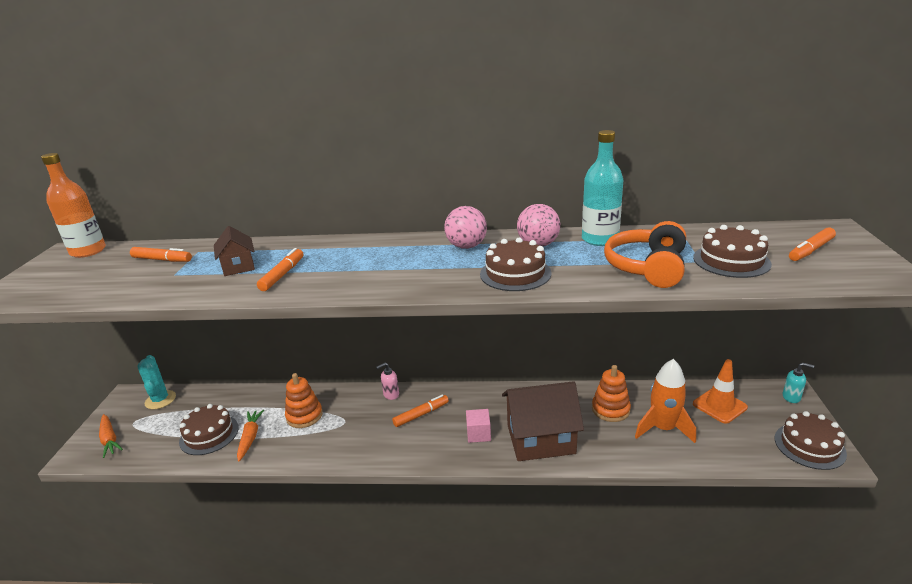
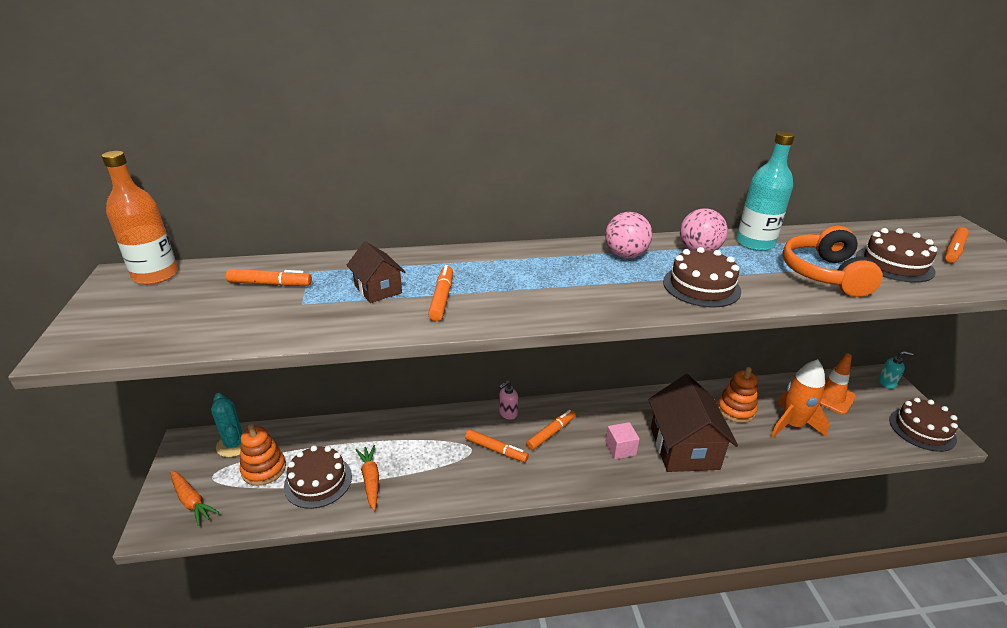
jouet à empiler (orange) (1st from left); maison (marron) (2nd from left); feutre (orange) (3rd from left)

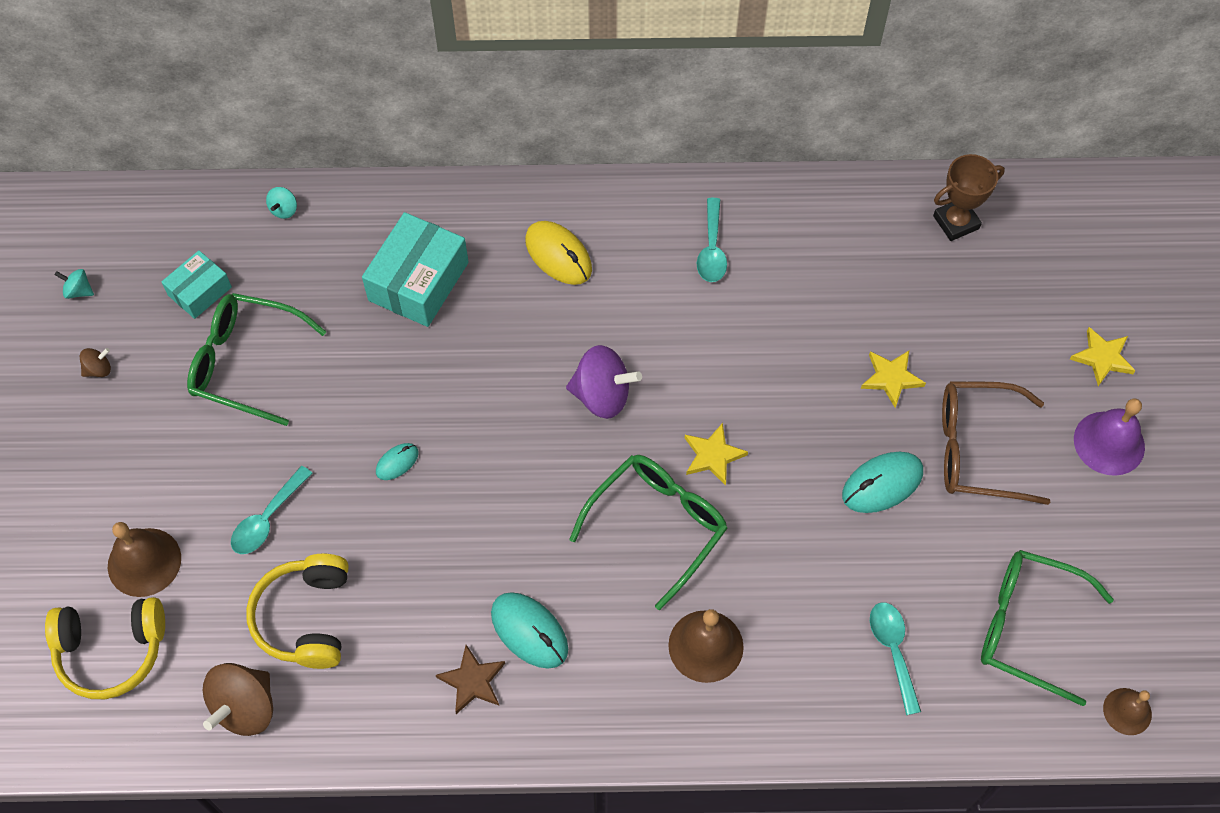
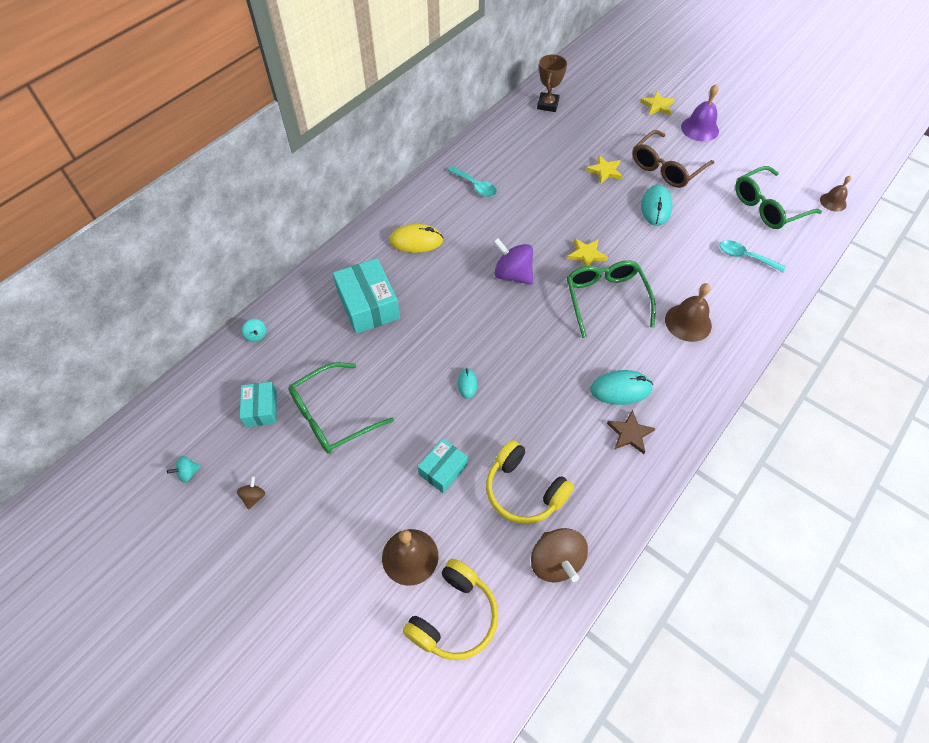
toupie (violet); boîte (turquoise) (3rd from left)

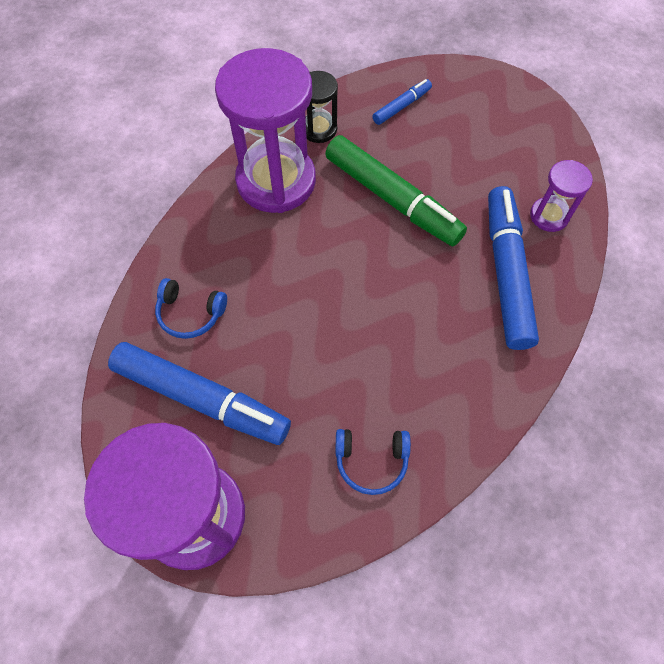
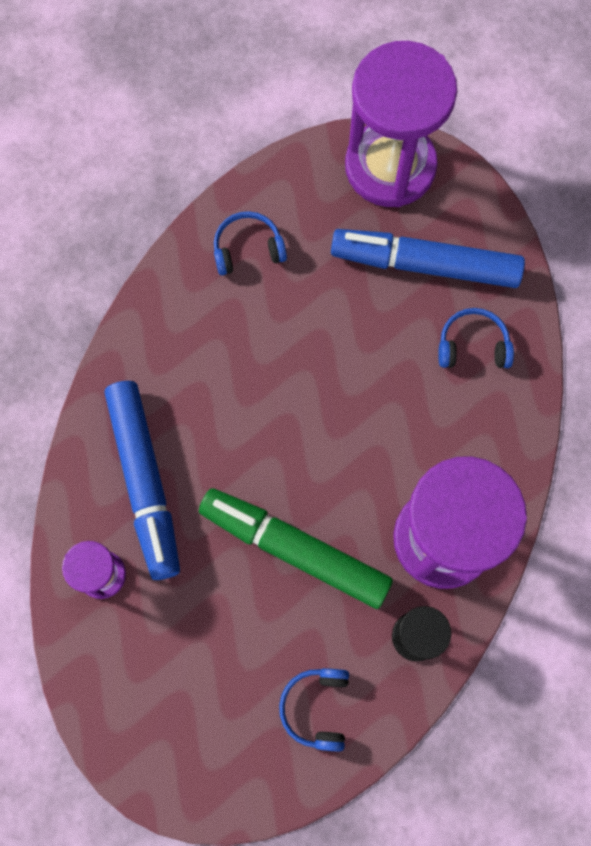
casque audio (bleu) (2nd from left)

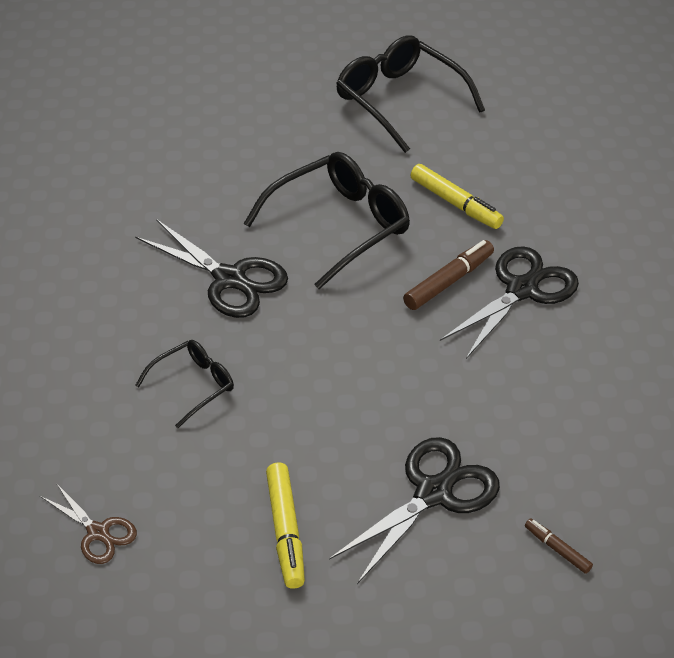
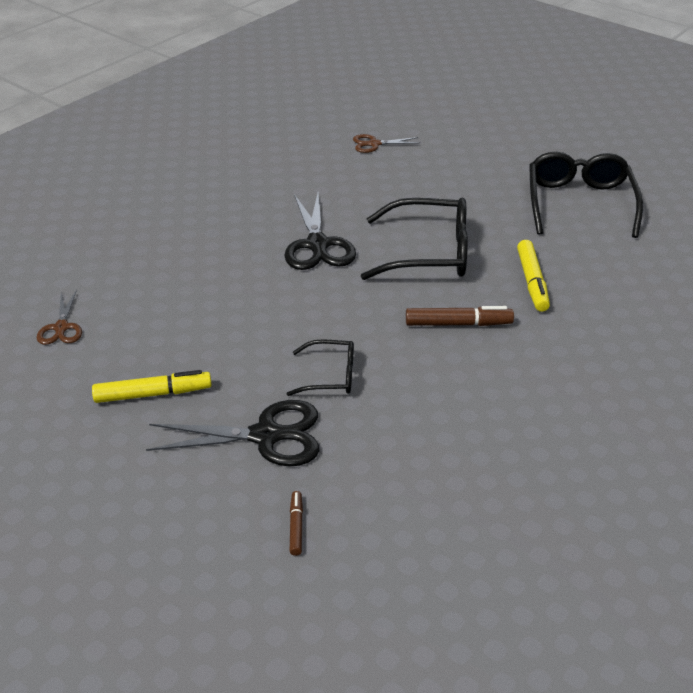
ciseaux (noir) (3rd from left in the first image); lunettes (noir) (1st from left); feutre (jaune) (1st from left); ciseaux (marron) (2nd from left)

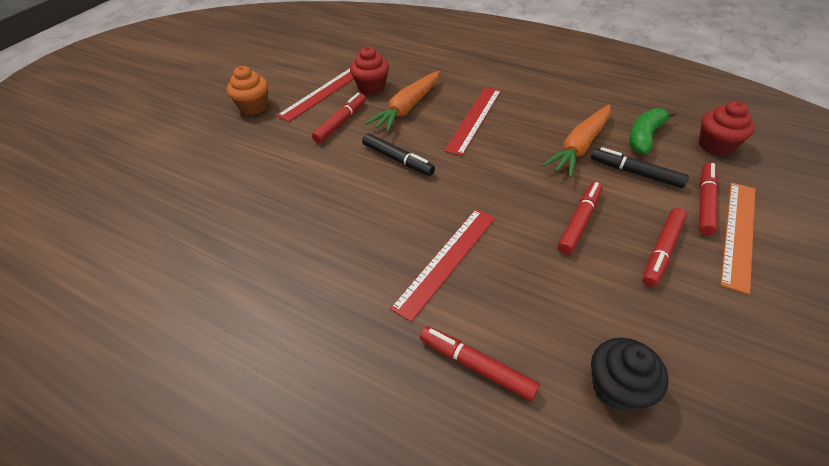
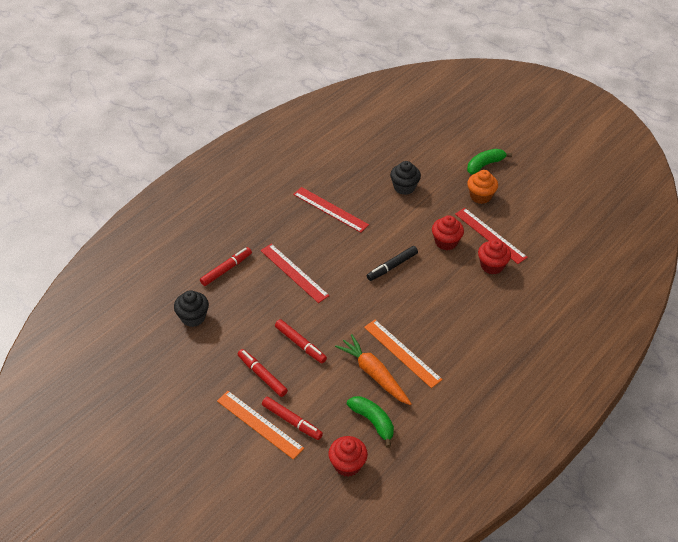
carotte (orange) (1st from left in the first image); règle (rouge) (2nd from left); muffin (rouge) (2nd from left); feutre (noir) (2nd from left in the first image); banane (vert) (2nd from left); muffin (noir) (2nd from left); règle (orange) (2nd from left)

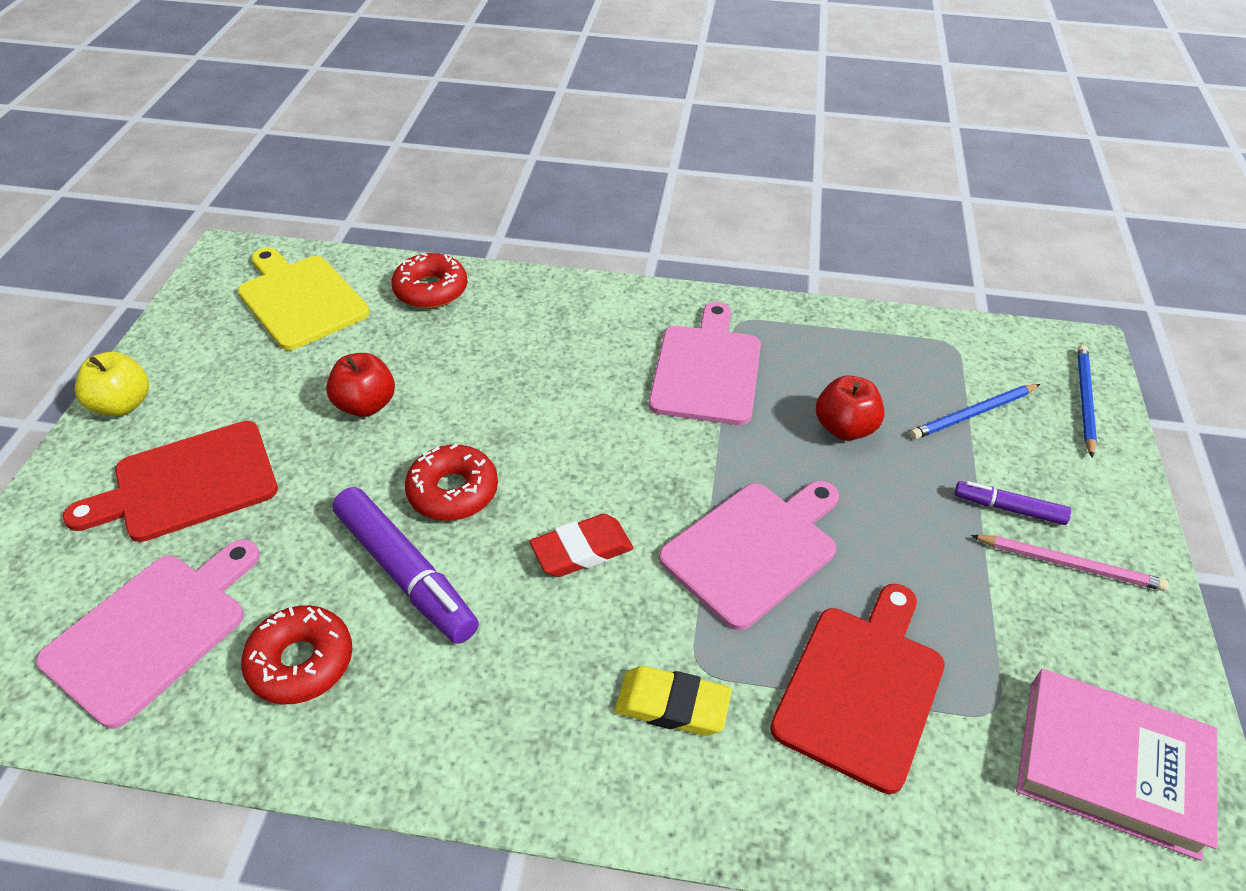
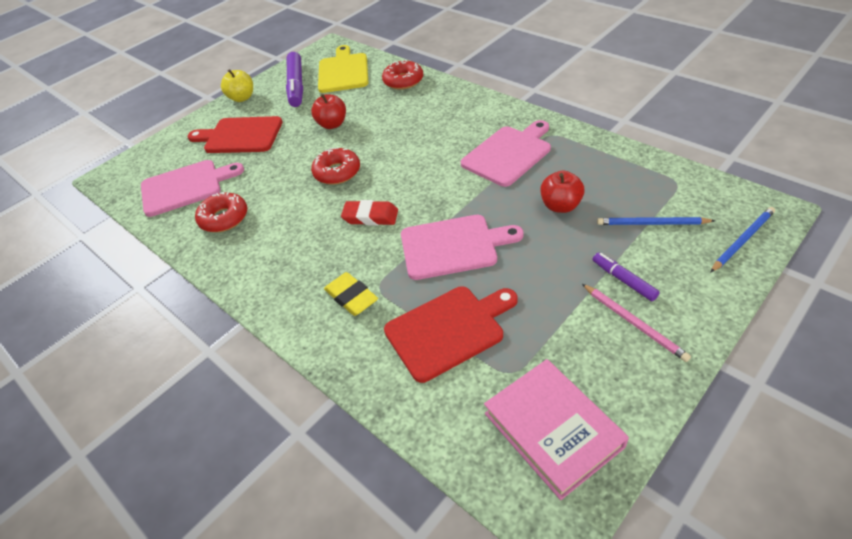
feutre (violet) (1st from left)

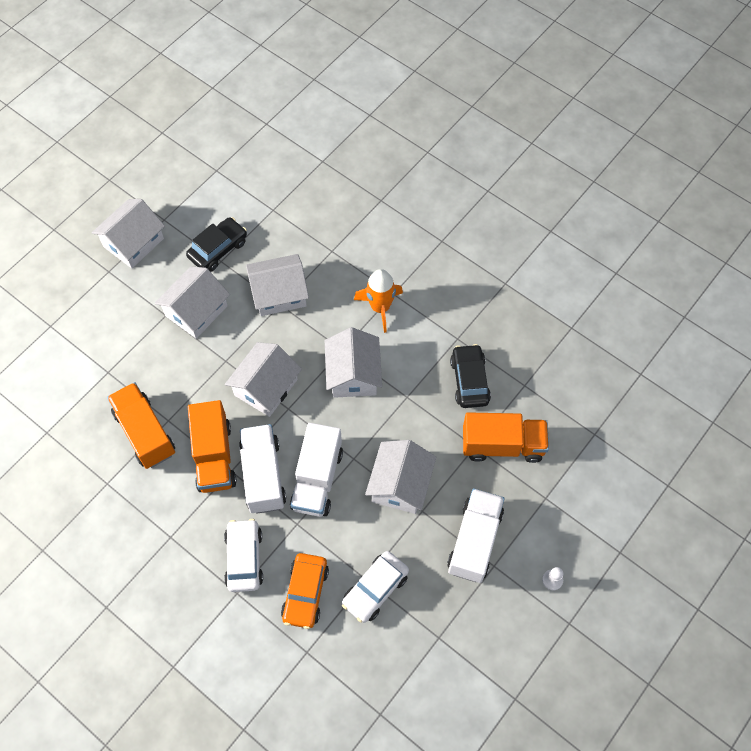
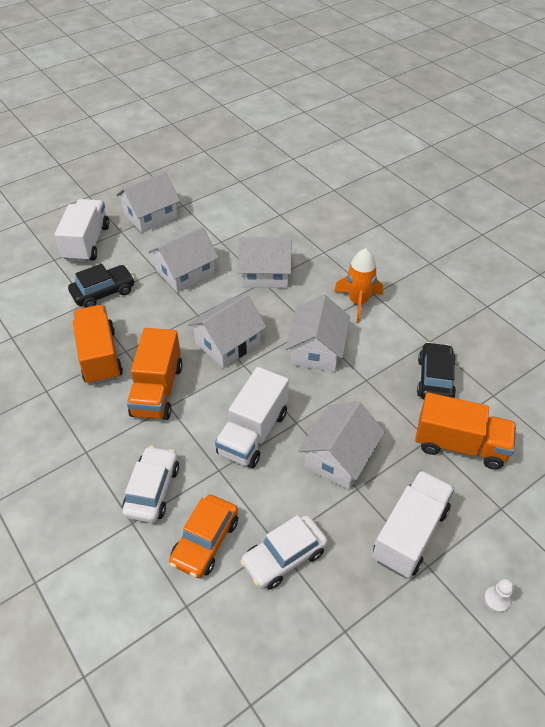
voiture (noir) (1st from left); camion (blanc) (1st from left)

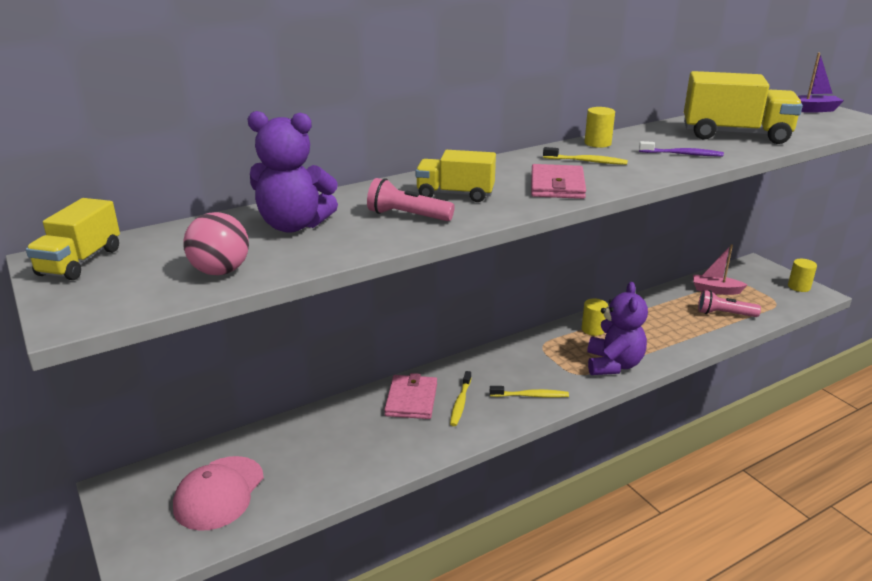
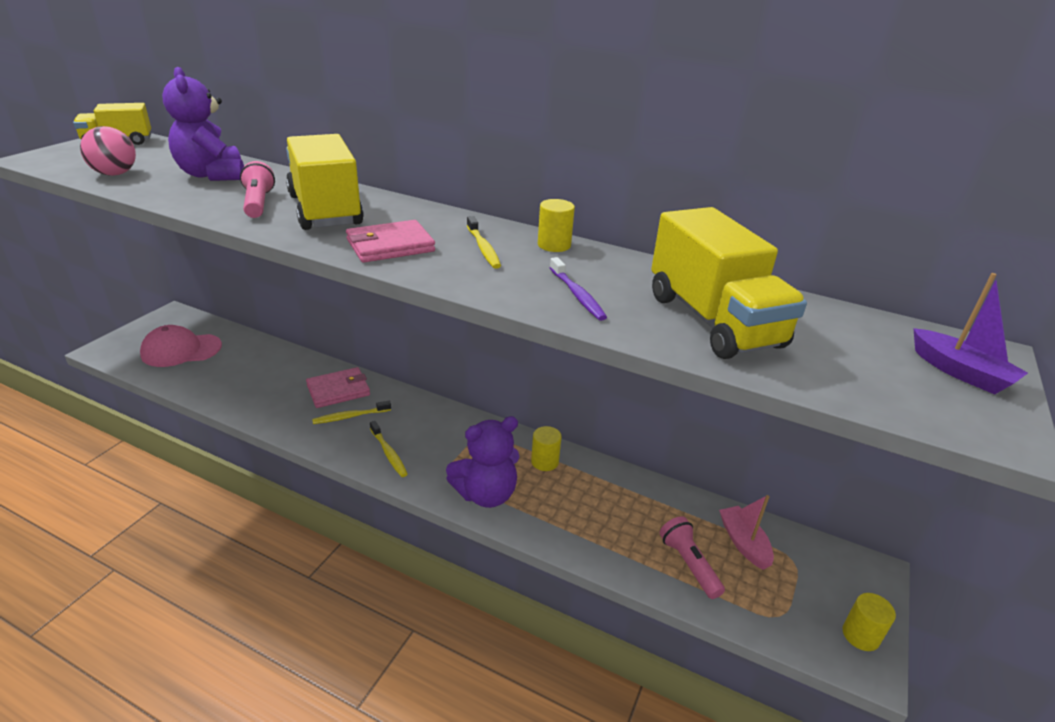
camion (jaune) (2nd from left)

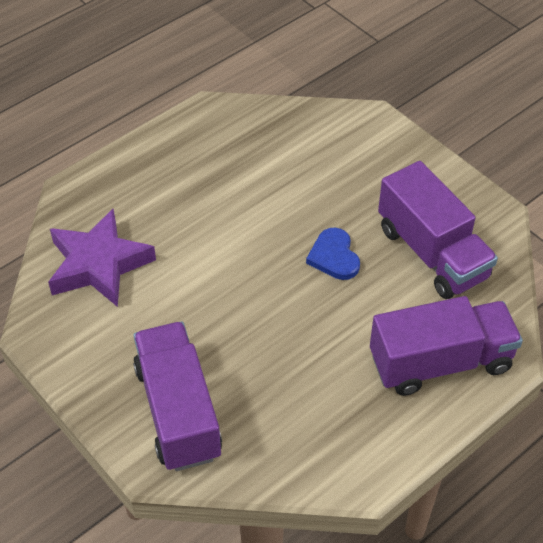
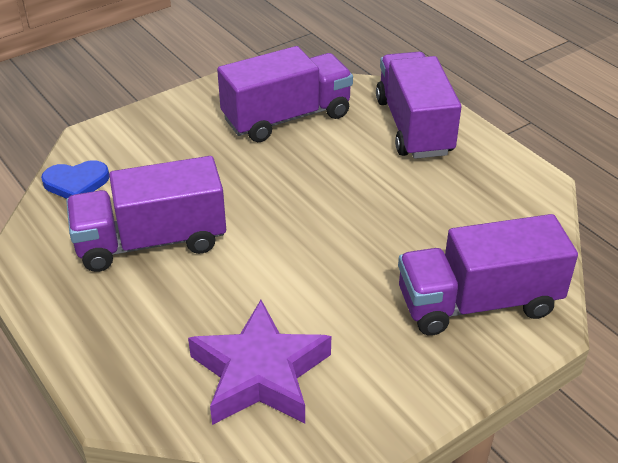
cœur (bleu); camion (violet) (1st from left)

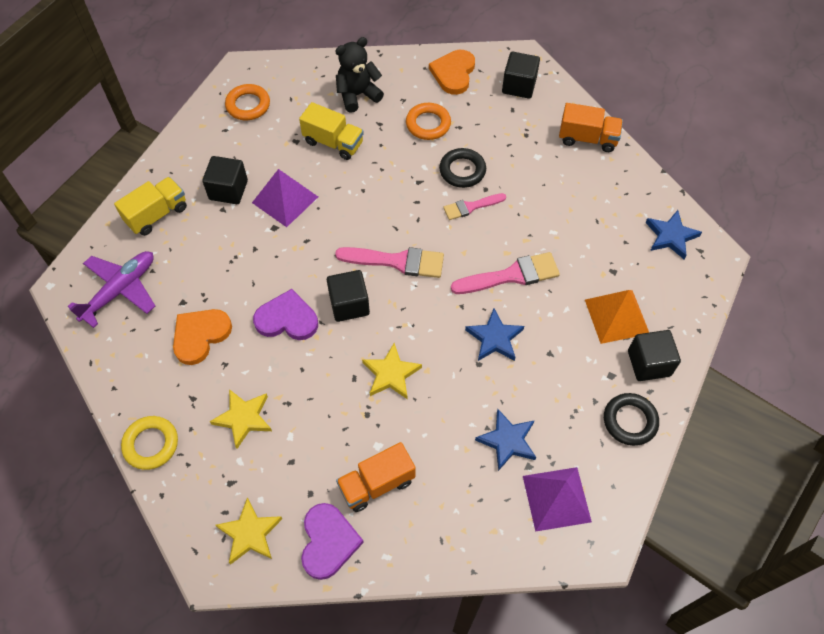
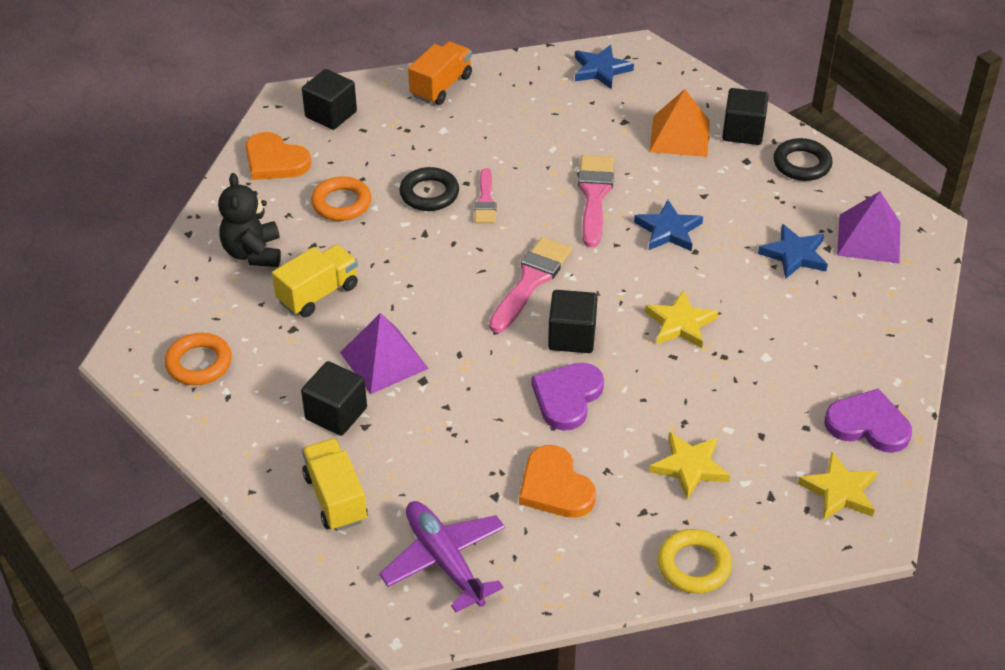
camion (orange) (1st from left in the first image)

